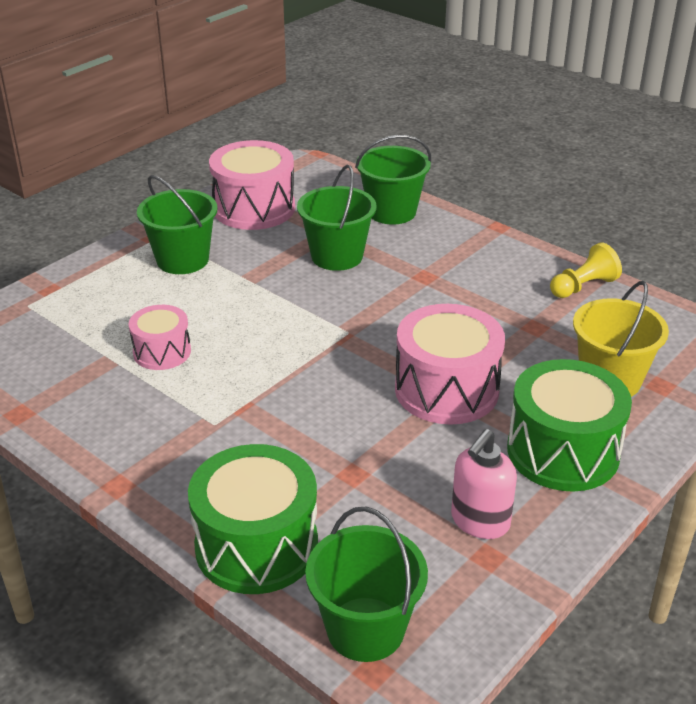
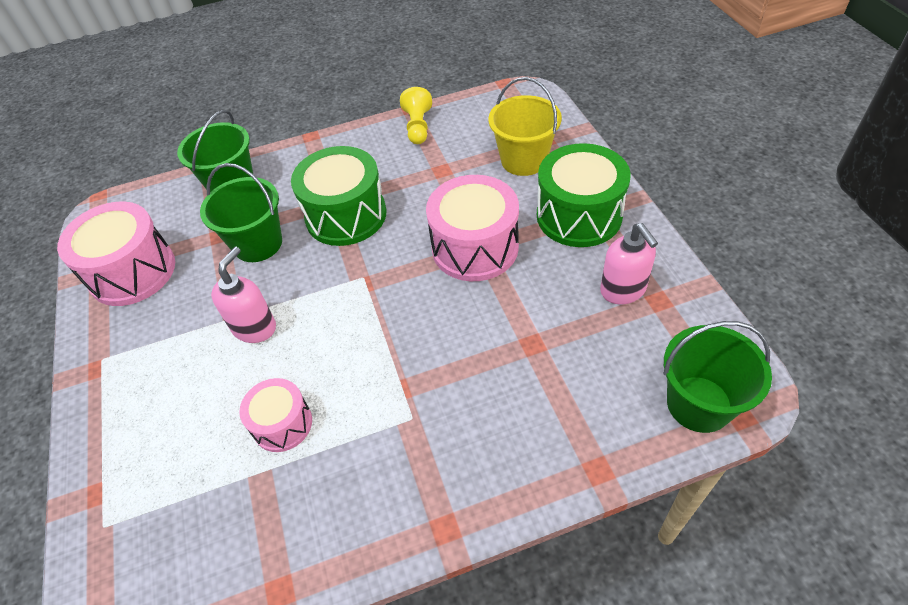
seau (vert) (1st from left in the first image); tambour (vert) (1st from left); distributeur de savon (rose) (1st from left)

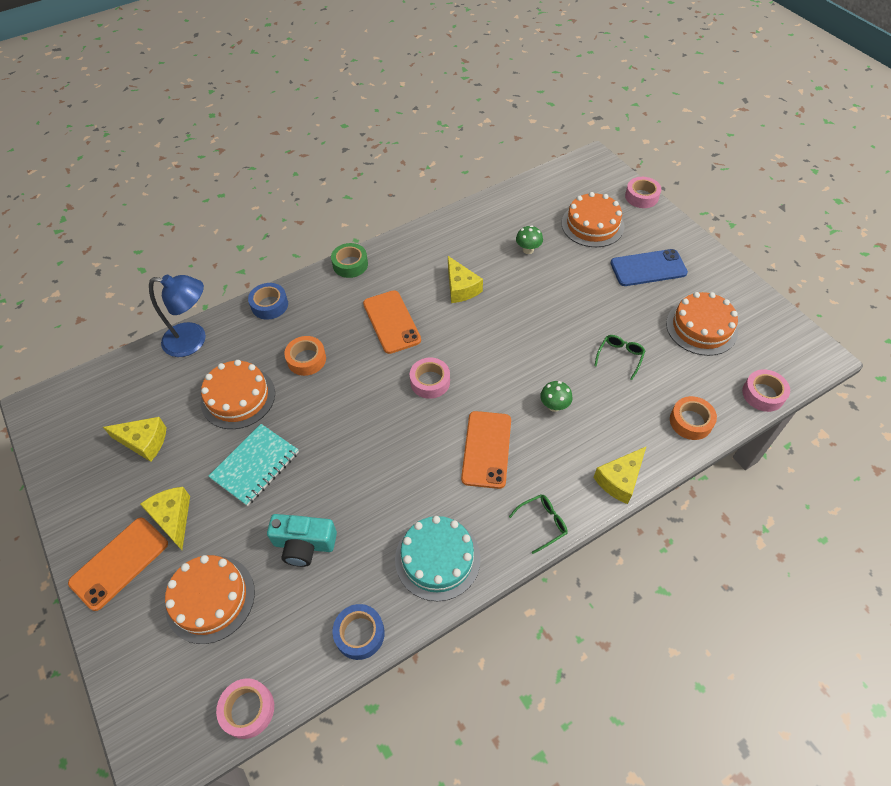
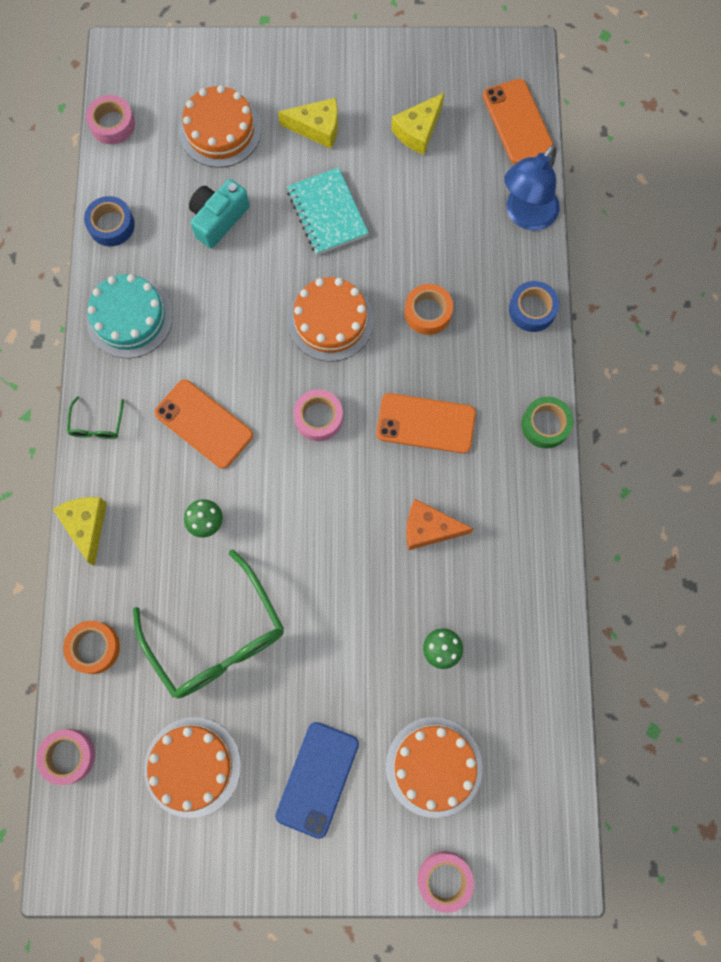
fromage (orange); lunettes (vert) (2nd from left); gâteau (orange) (3rd from left); téléphone (orange) (3rd from left)

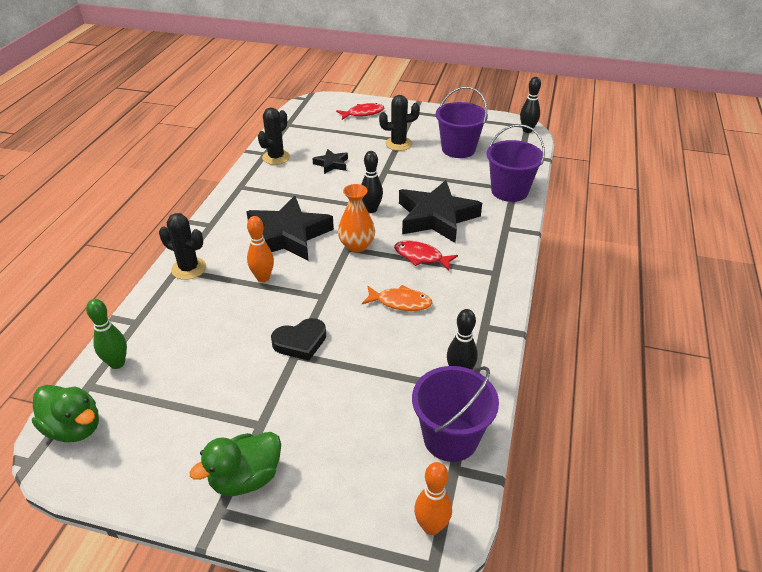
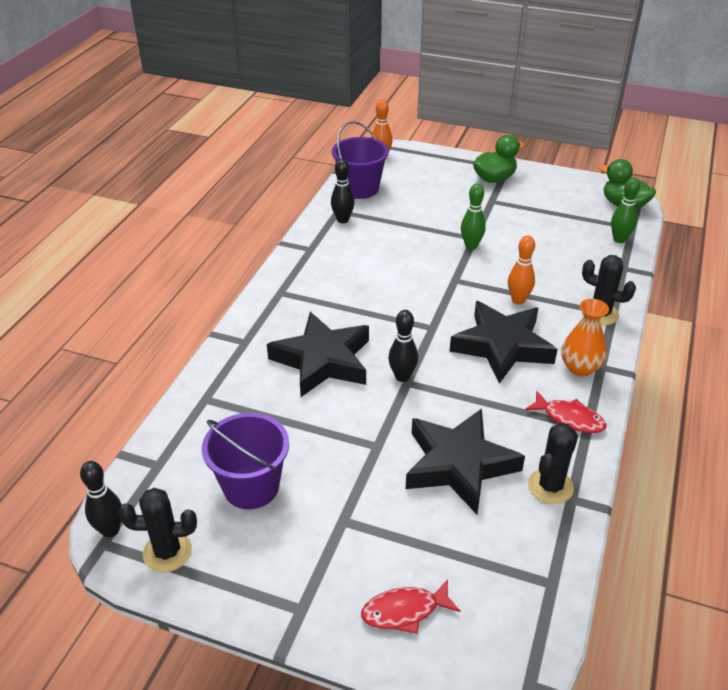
cactus (noir) (1st from left); seau (violet) (3rd from left in the first image); étoile (noir) (2nd from left); vase (orange); poisson (rouge) (2nd from left); poisson (orange); quille (vert) (1st from left)

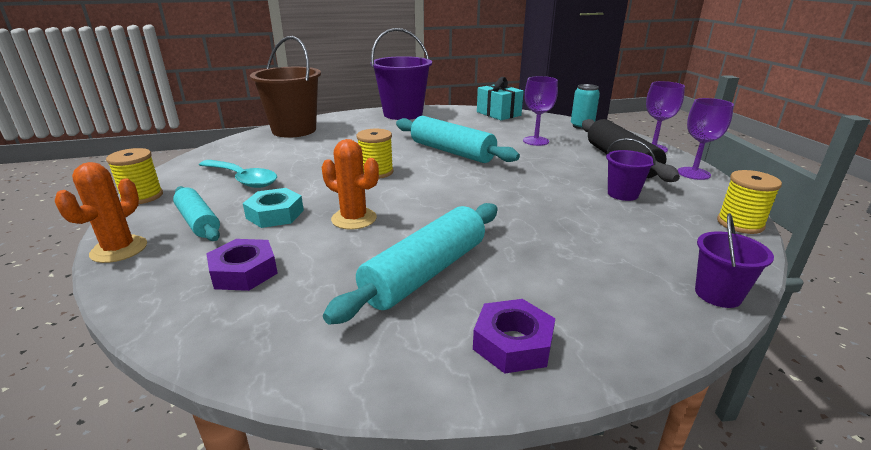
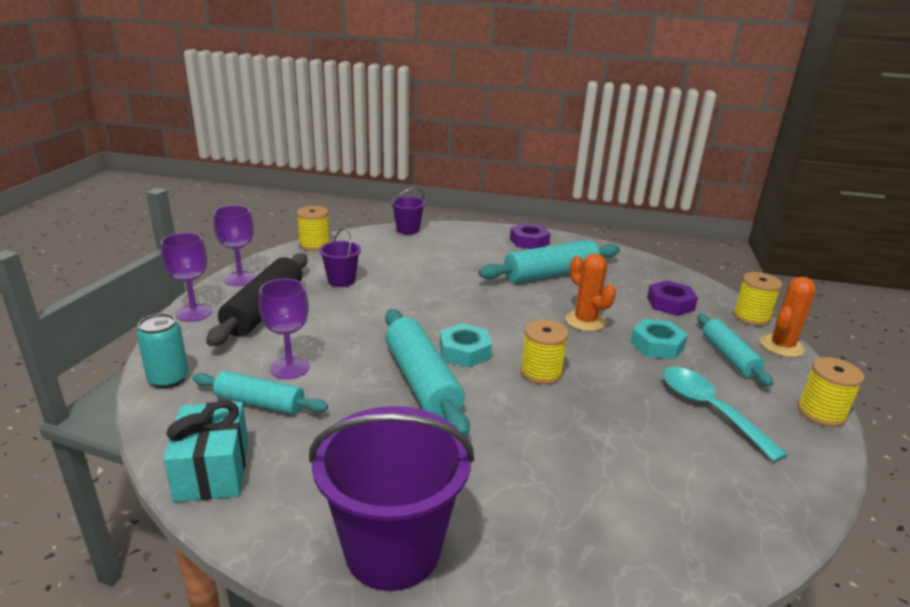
seau (marron); bobine (jaune) (3rd from left); écrou (turquoise) (1st from left); rouleau à pâtisserie (turquoise) (1st from left)

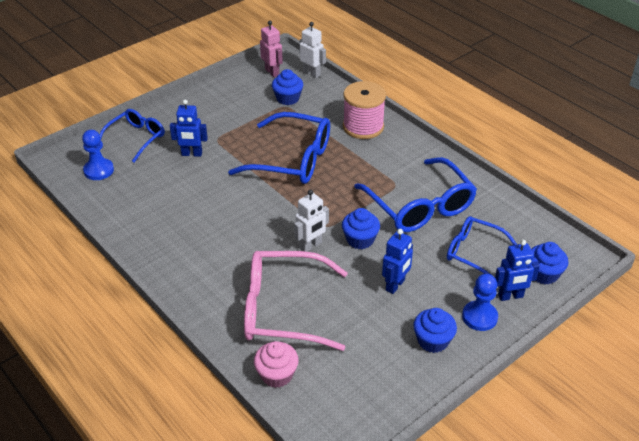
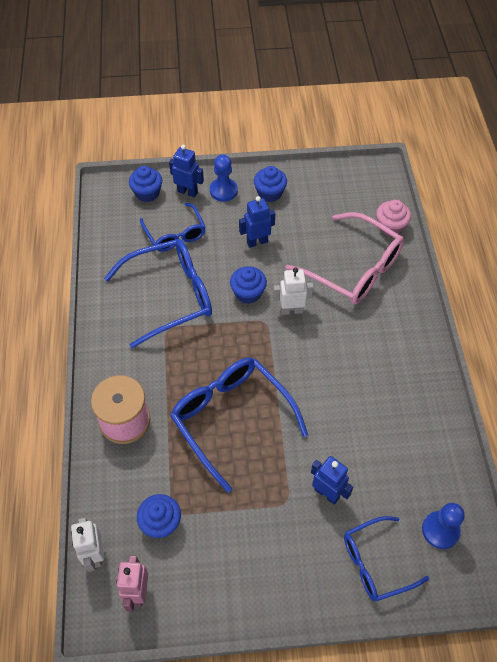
lunettes (bleu) (1st from left)

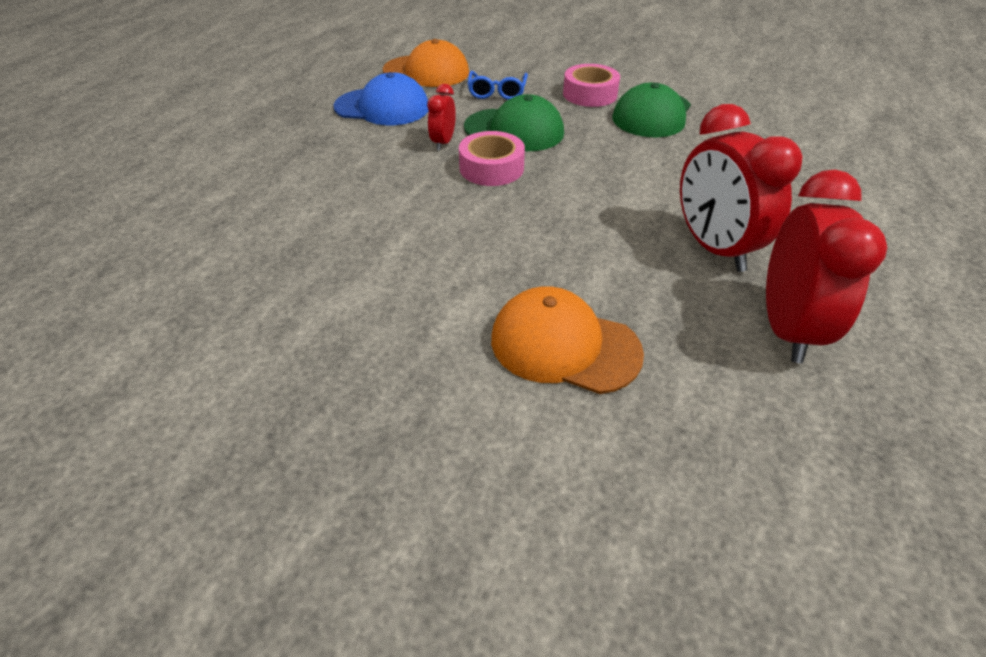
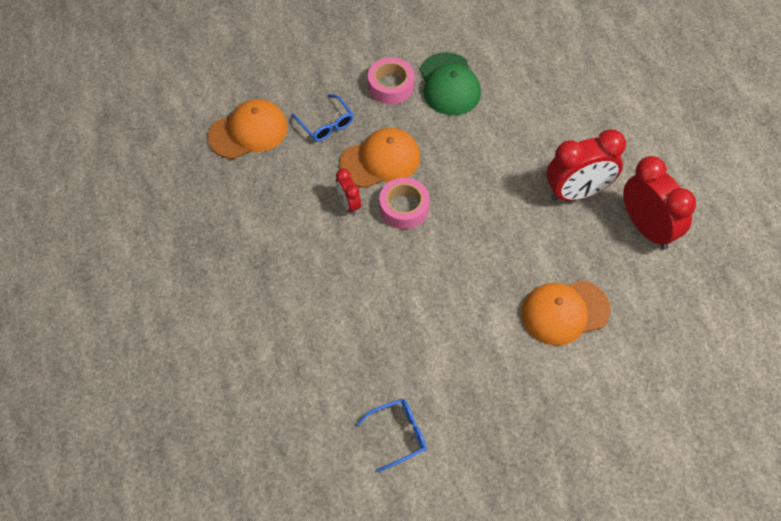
casquette (bleu); casquette (orange) (2nd from left); réveil (rouge) (2nd from left); lunettes (bleu) (2nd from left)

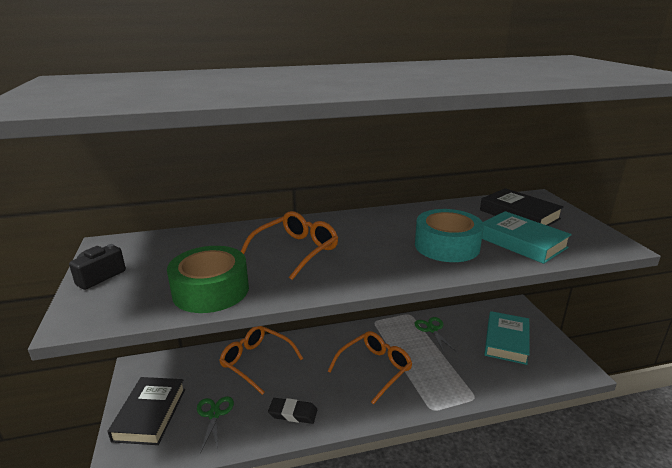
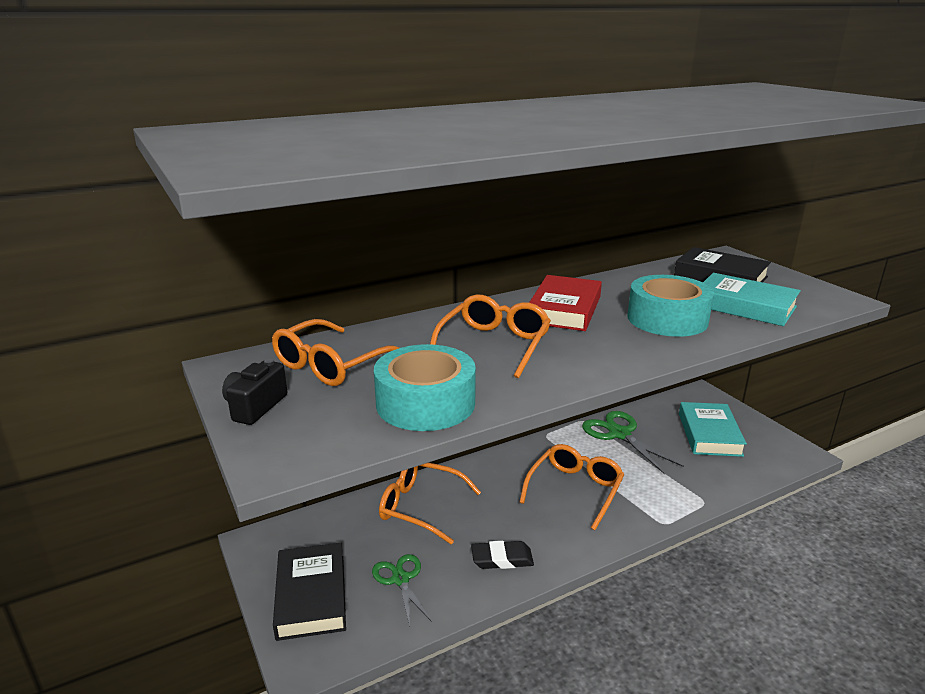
ruban adhésif (turquoise) (1st from left); ciseaux (vert) (2nd from left); livre (rouge); lunettes (orange) (1st from left)

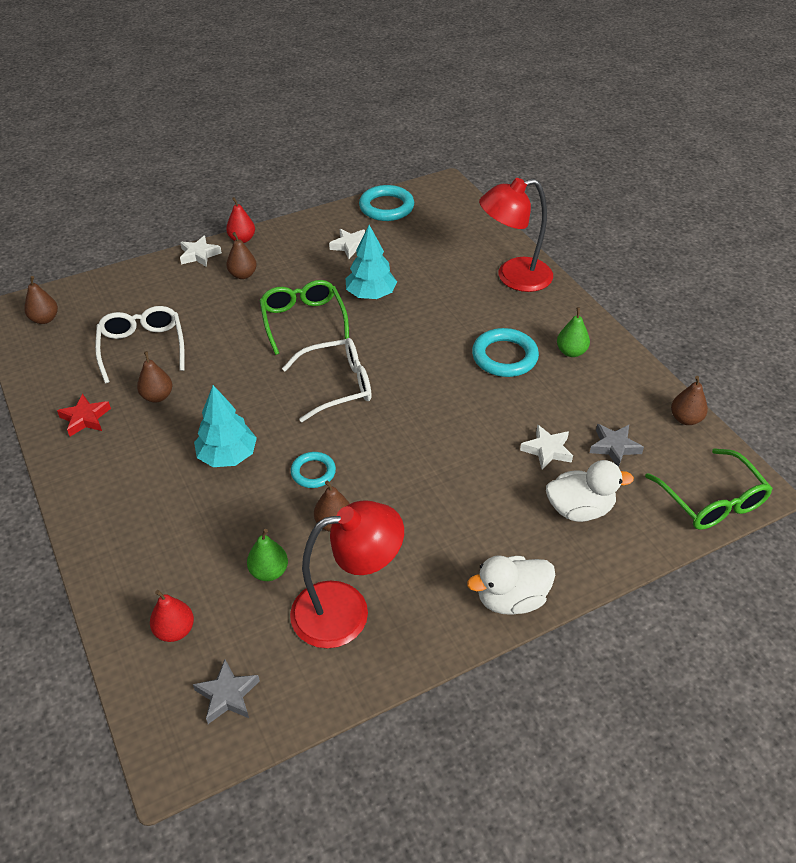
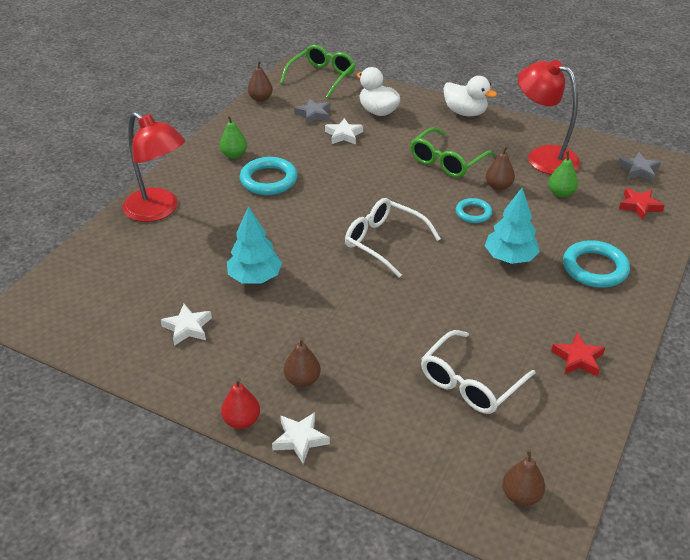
anneau (turquoise) (3rd from left); lunettes (vert) (2nd from left); poire (marron) (2nd from left in the first image); étoile (rouge) (2nd from left)

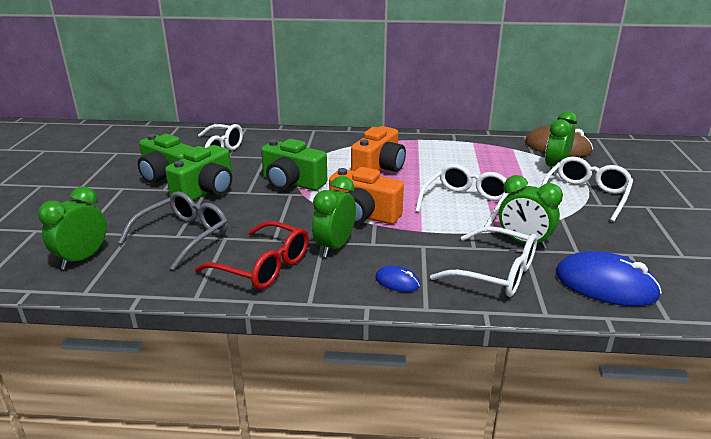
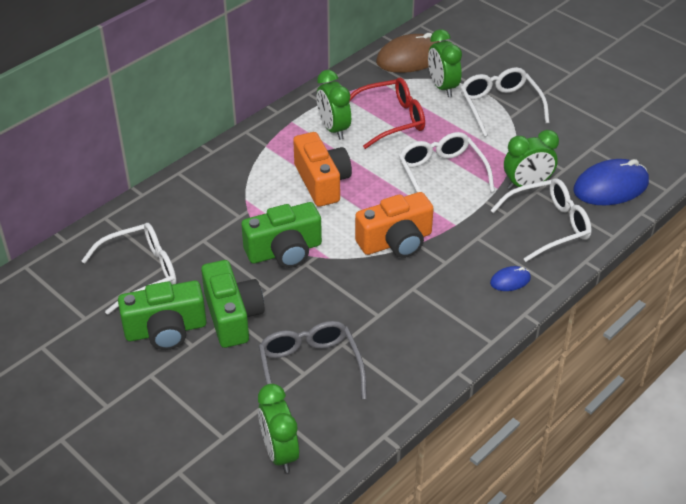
réveil (vert) (2nd from left); lunettes (rouge)

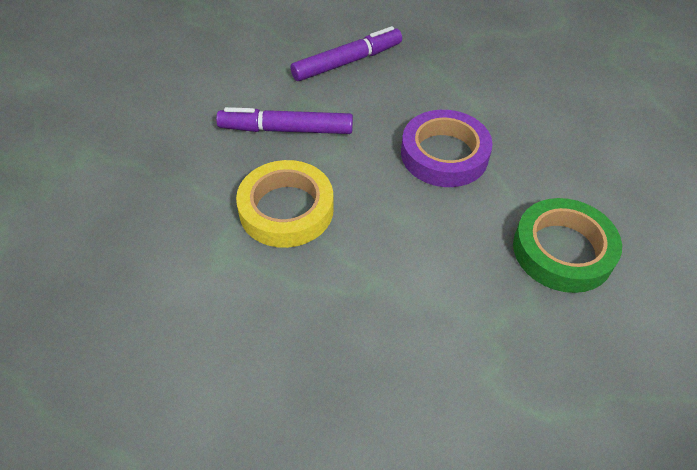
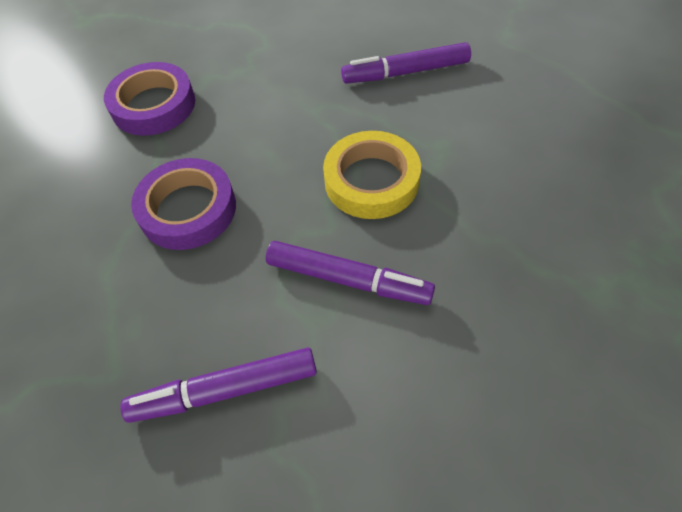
ruban adhésif (violet) (1st from left); feutre (violet) (3rd from left)

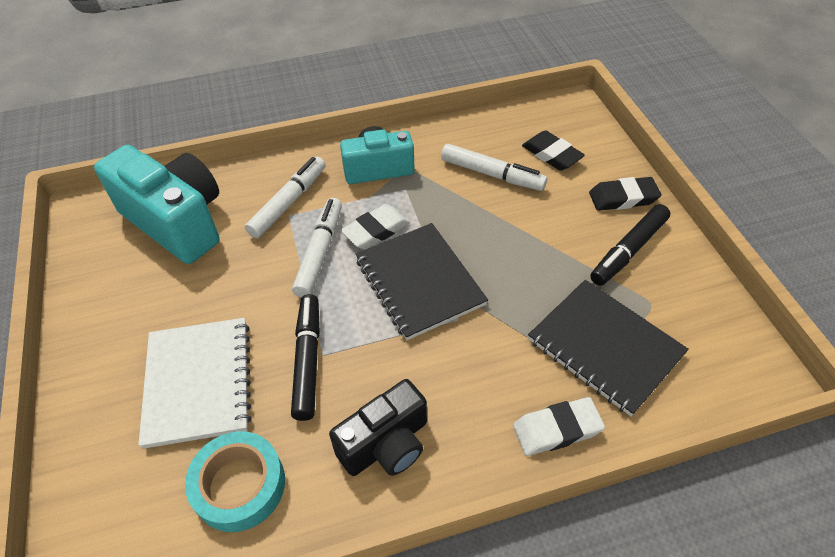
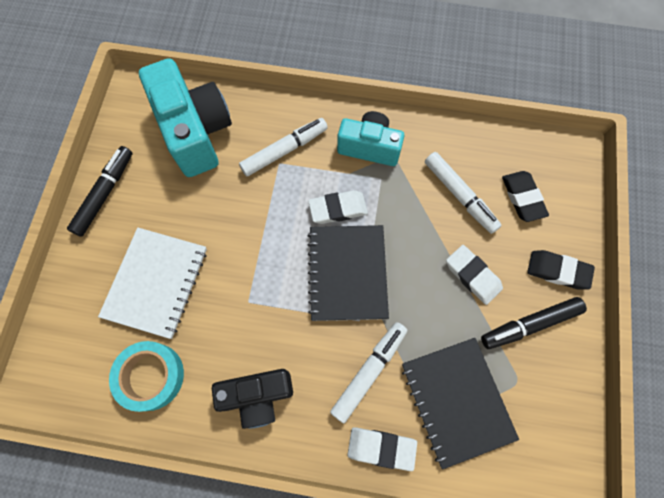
feutre (blanc) (2nd from left); feutre (noir) (1st from left); gomme (blanc) (3rd from left)

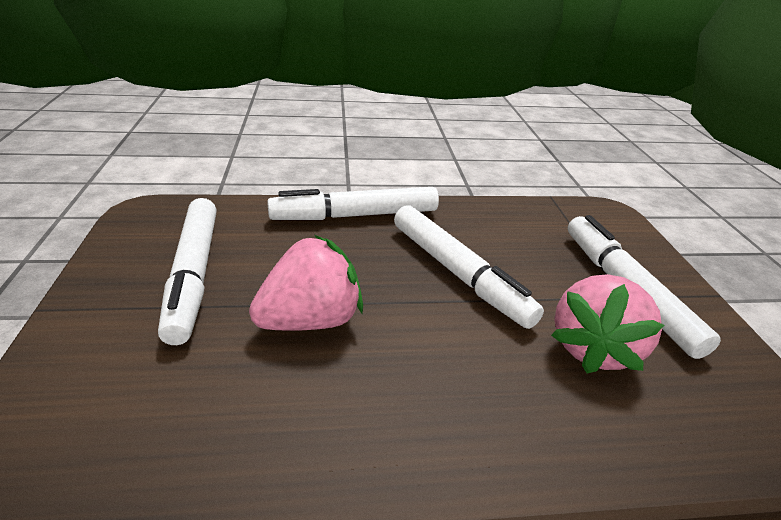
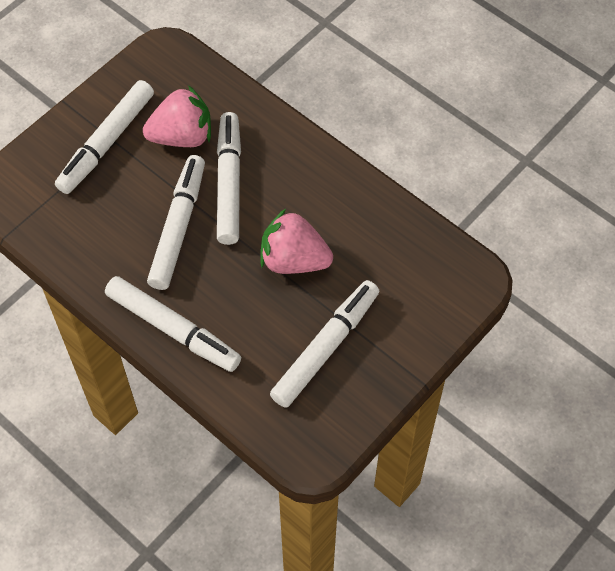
feutre (blanc) (4th from left)

